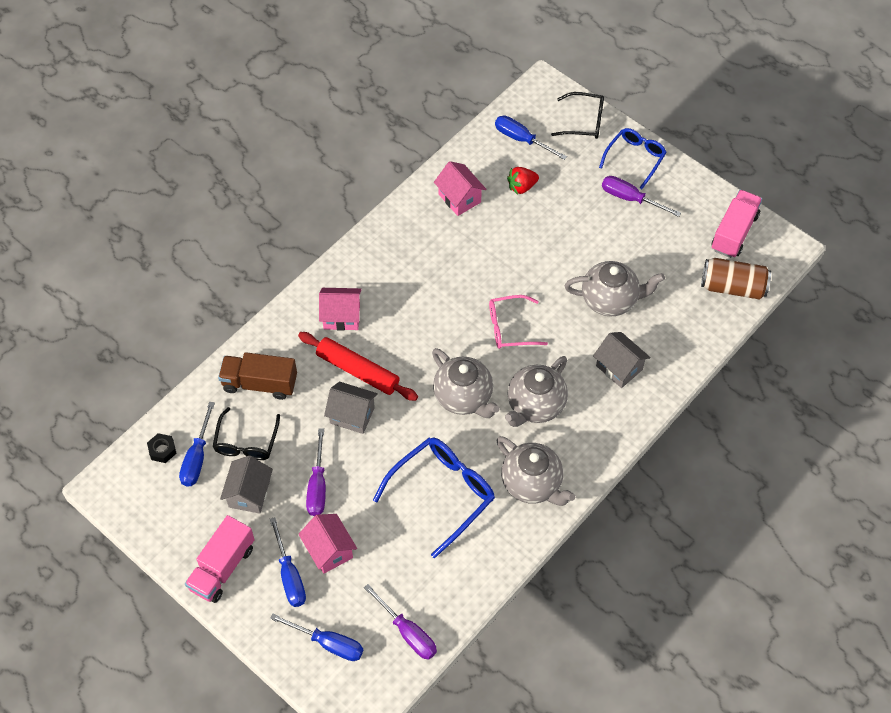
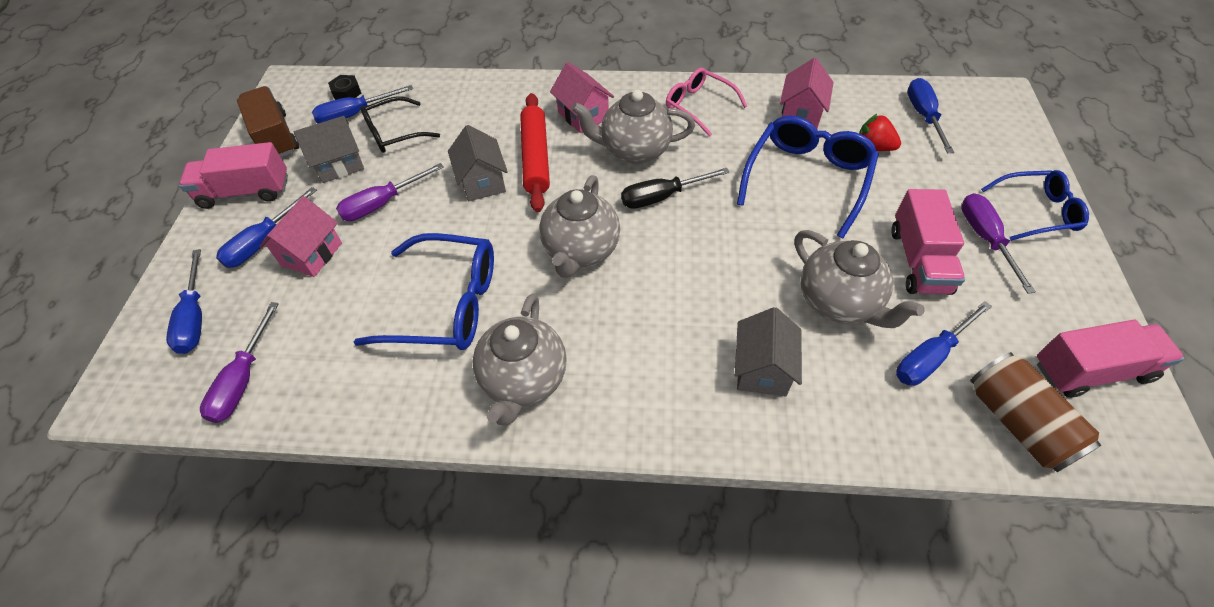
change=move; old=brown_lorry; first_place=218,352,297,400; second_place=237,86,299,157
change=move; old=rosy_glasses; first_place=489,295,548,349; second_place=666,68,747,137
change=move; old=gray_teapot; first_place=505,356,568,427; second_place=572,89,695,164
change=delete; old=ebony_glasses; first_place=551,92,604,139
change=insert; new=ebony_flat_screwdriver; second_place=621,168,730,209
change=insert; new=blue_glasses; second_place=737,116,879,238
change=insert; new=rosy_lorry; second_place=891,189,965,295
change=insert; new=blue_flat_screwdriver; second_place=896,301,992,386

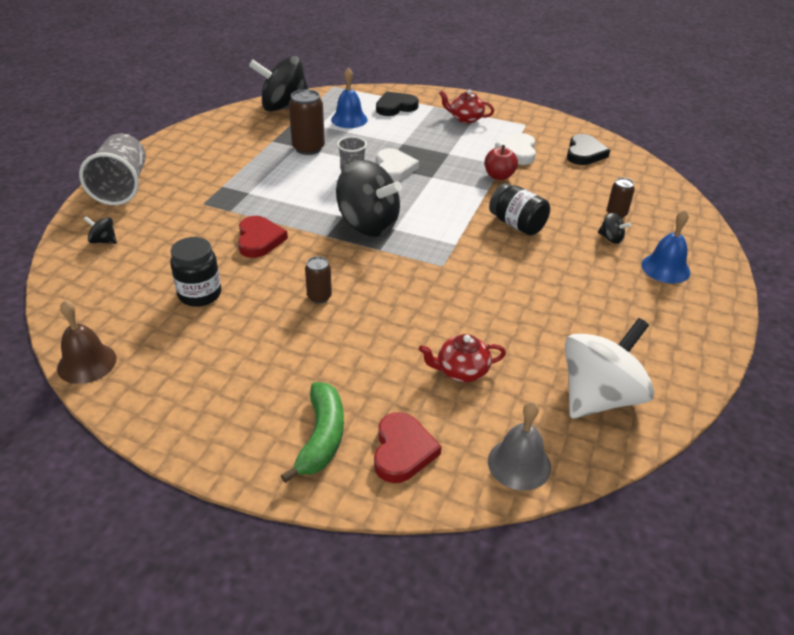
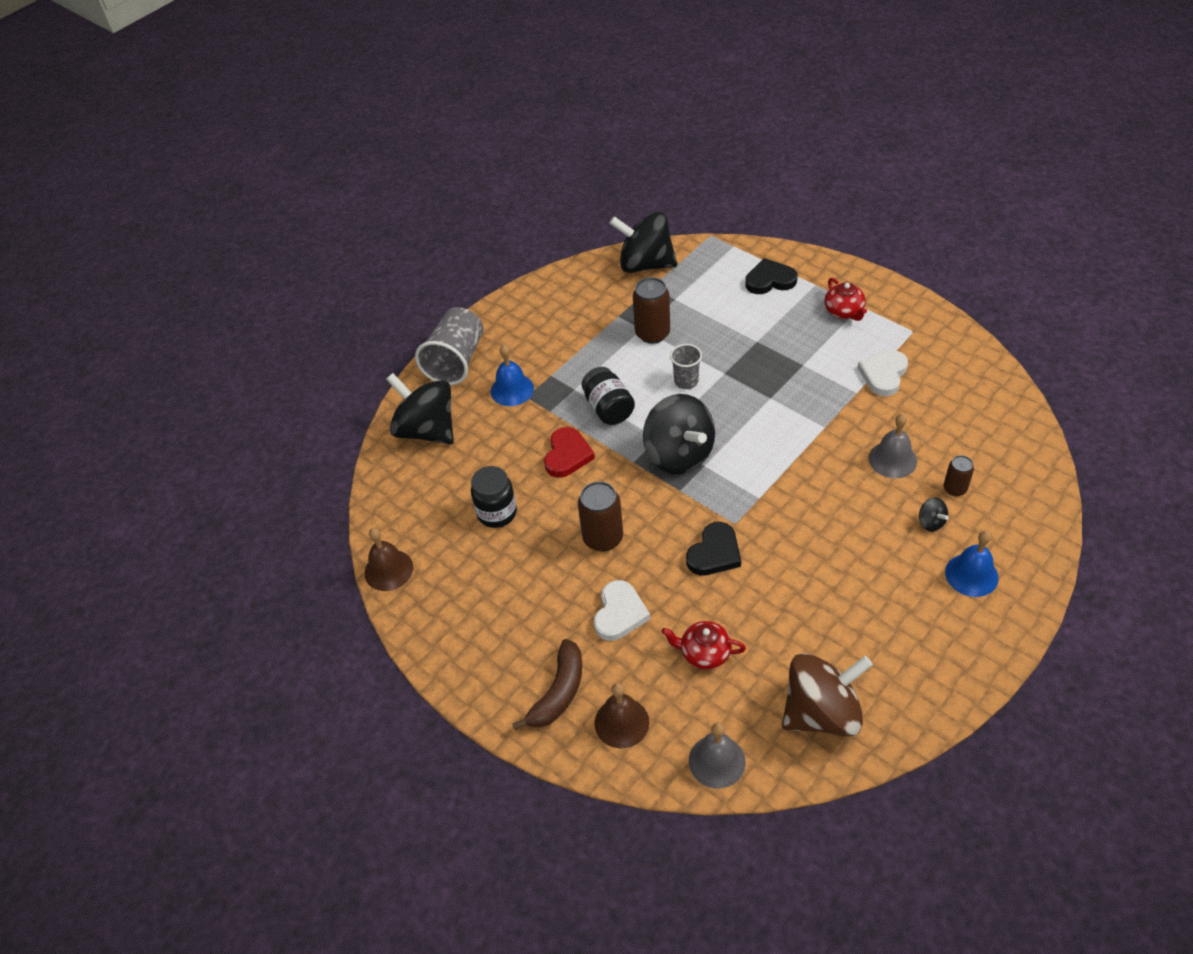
change=resize; old=ebony_whirligig; first_place=84,216,117,244; second_place=386,373,454,444; factor=2.46
change=recolor; old=leaf-green_banana; new=brown_banana; first_place=281,382,344,483; second_place=512,639,582,730
change=resize; old=brown_tin; first_place=305,256,332,303; second_place=578,481,623,552; factor=1.71
change=move; old=blue_bell; first_place=331,68,368,128; second_place=491,344,534,406
change=replace; old=scarlet_heart_shape; new=brown_bell; first_place=374,412,442,483; second_place=594,683,649,748
change=move; old=snow-white_heart_shape; first_place=377,148,419,182; second_place=594,580,650,641
change=rotate; old=scarlet_teapot; first_place=439,89,494,124; second_place=824,278,867,321; degrees=-150
change=delete; old=scarlet_apple_fruit; first_place=485,145,518,180
change=move; old=ebony_jam_jar; first_place=489,183,550,235; second_place=582,367,635,425
change=recolor; old=snow-white_whirligig; new=brown_whirligig; first_place=565,318,654,418; second_place=782,653,873,736
change=move; old=ebony_heart_shape; first_place=567,134,610,165; second_place=686,522,741,575
change=insert; new=gray_bell; second_place=869,414,917,478

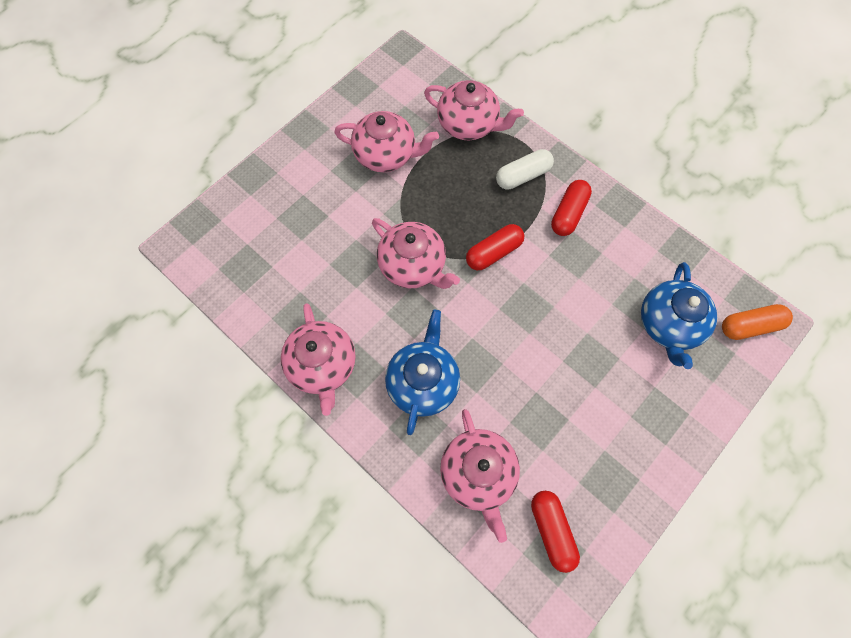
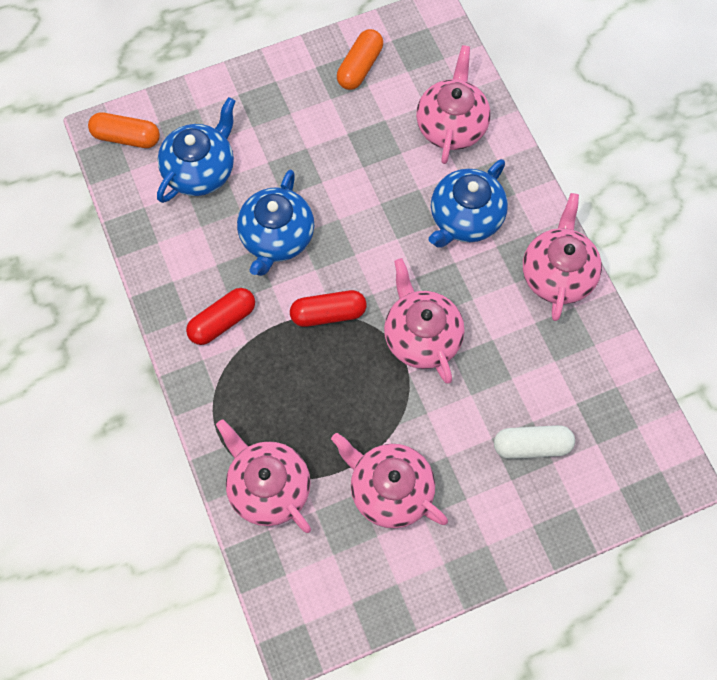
change=move; old=snow-white_pill_shape; first_place=496,149,554,190; second_place=494,425,575,459
change=delete; old=scarlet_pill_shape; first_place=531,491,580,573
change=insert; new=blue_teapot; second_place=237,170,314,276
change=insert; new=bright_orange_pill_shape; second_place=337,29,383,90

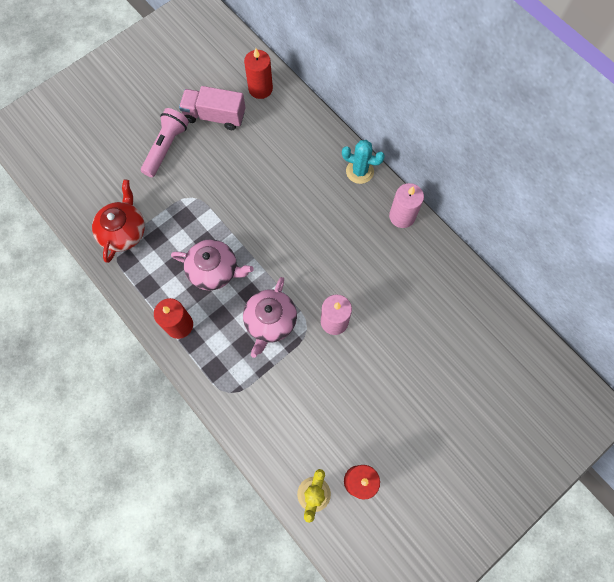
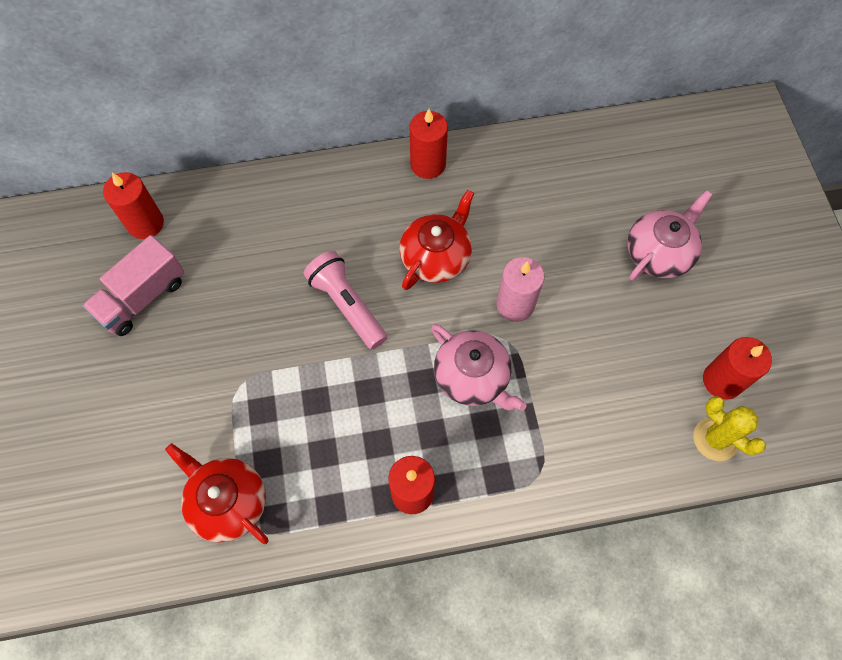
change=move; old=rosy_flashlight; first_place=141,108,189,177; second_place=304,251,387,350
change=move; old=rosy_teapot; first_place=171,239,254,290; second_place=627,190,712,281
change=delete; old=aqua_cactus; first_place=342,140,385,184
change=recolor; old=rosy_candle; new=scarlet_candle; first_place=389,183,424,228; second_place=410,109,448,179
change=insert; new=scarlet_teapot; second_place=399,190,474,290

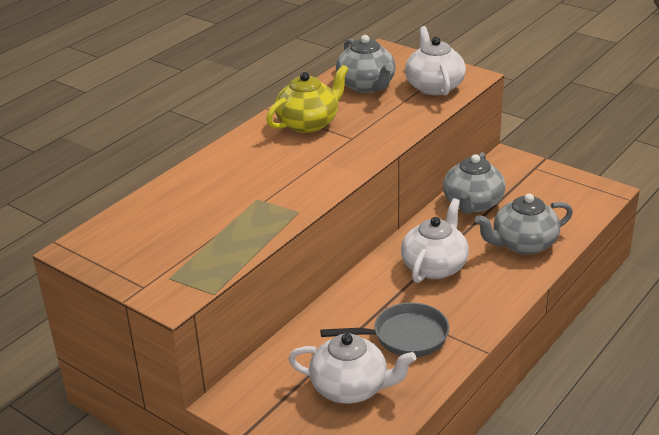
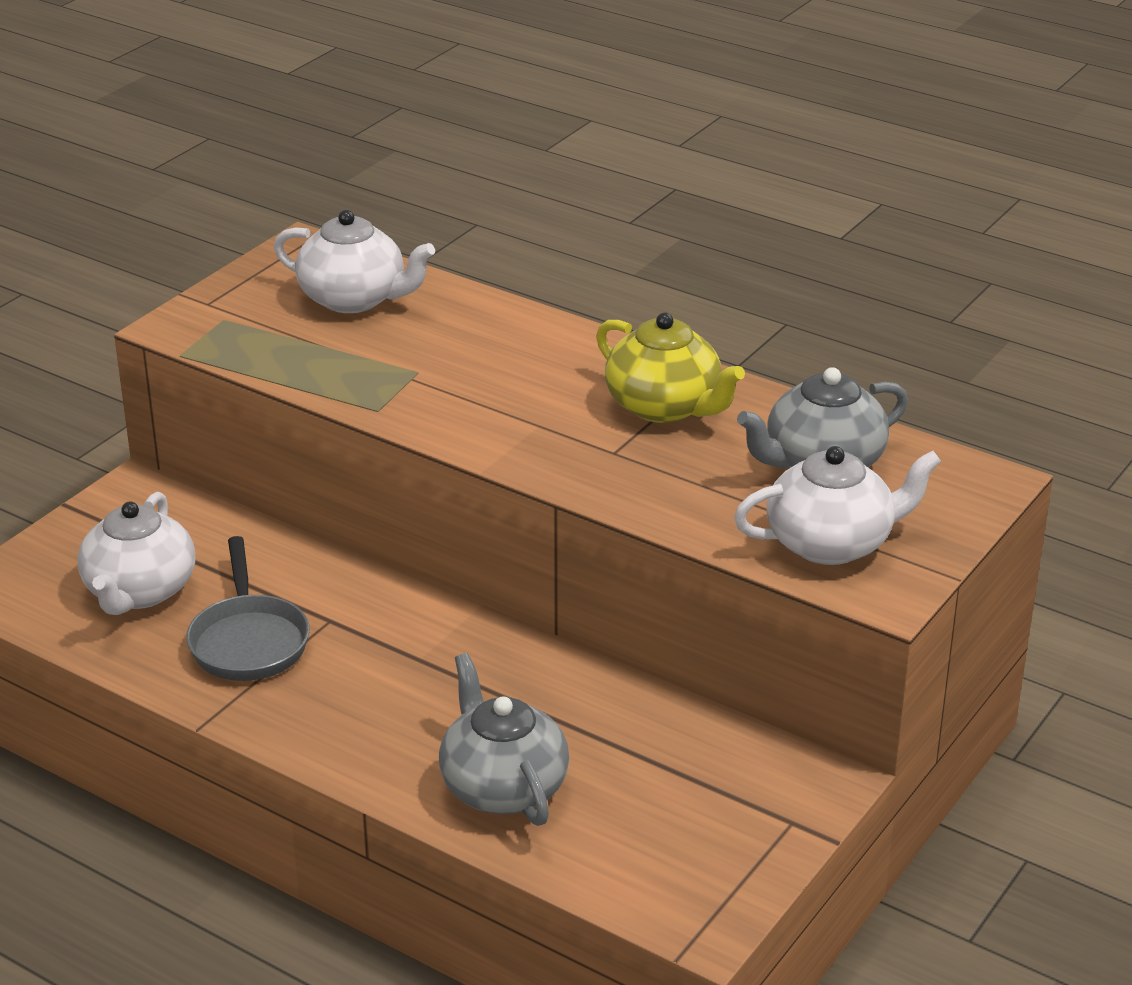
change=move; old=snow-white_teapot; first_place=401,198,469,283; second_place=274,210,435,313
change=delete; old=gray_teapot; first_place=443,152,506,214

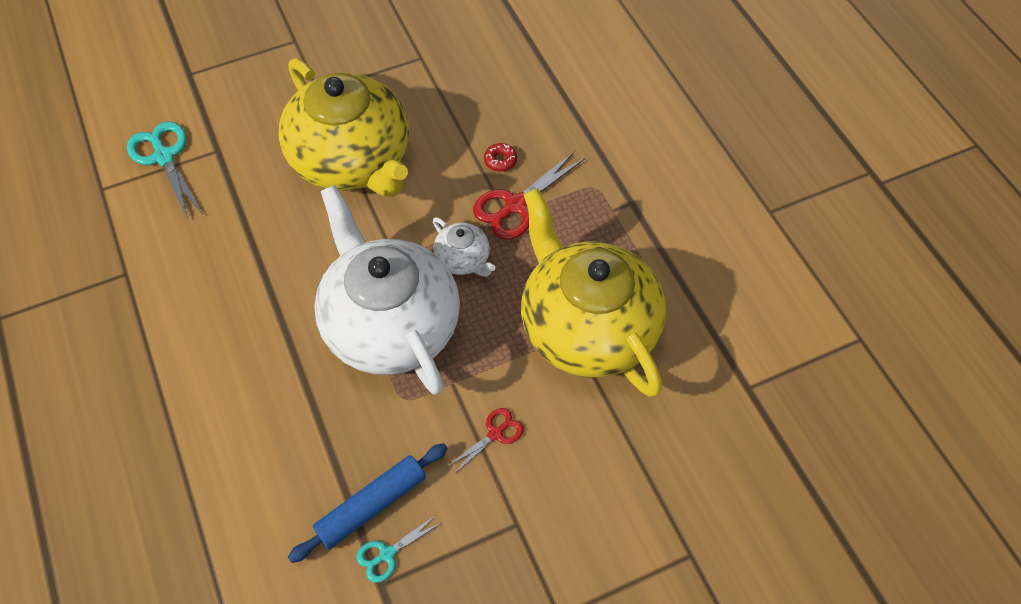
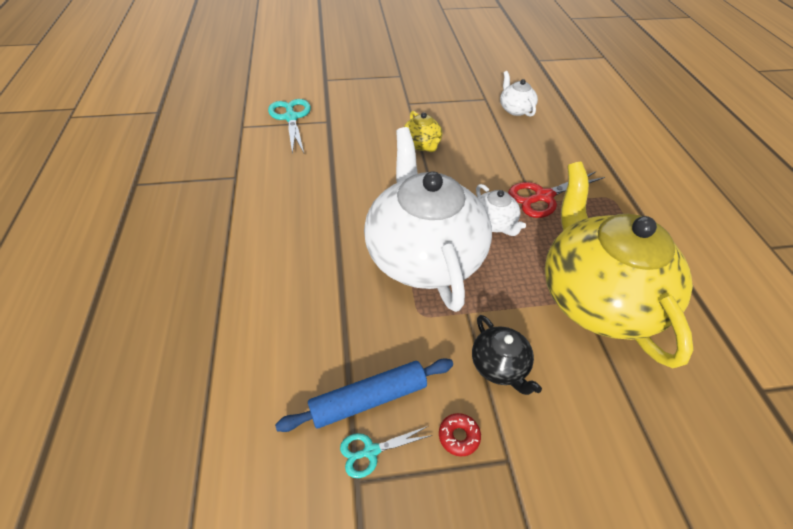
change=resize; old=golden_teapot; first_place=279,58,409,197; second_place=404,111,443,152; factor=0.42
change=replace; old=scarlet_pair_of_scissors; new=ebony_teapot; first_place=447,408,524,474; second_place=472,315,542,395
change=move; old=scarlet_donut; first_place=484,143,517,172; second_place=439,413,481,456
change=insert; new=snow-white_teapot; second_place=500,71,538,117

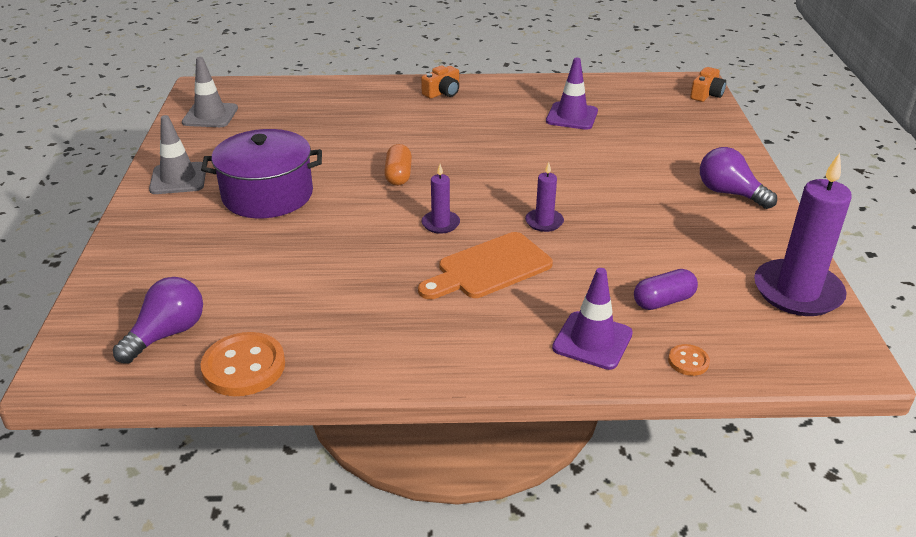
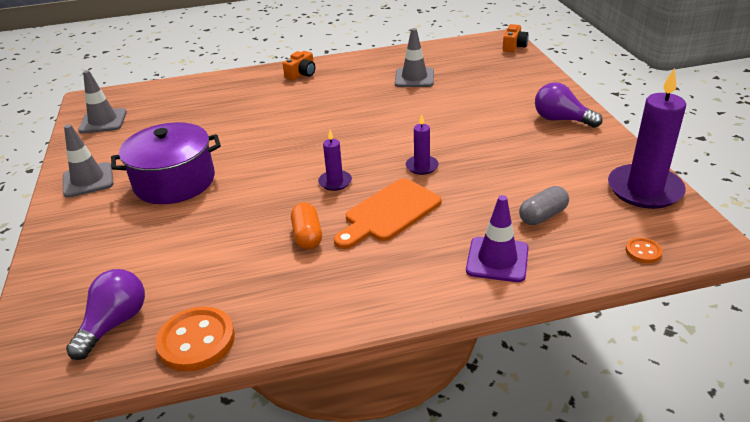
change=move; old=bright_orange_pill_shape; first_place=384,144,412,186; second_place=291,203,322,249
change=recolor; old=violet_safety_cone; new=gray_safety_cone; first_place=546,58,598,130; second_place=395,28,434,87
change=recolor; old=violet_pill_shape; new=gray_pill_shape; first_place=634,269,698,310; second_place=519,186,569,225
change=move; old=bright_orange_shirt_button; first_place=668,344,710,376; second_place=626,238,662,263

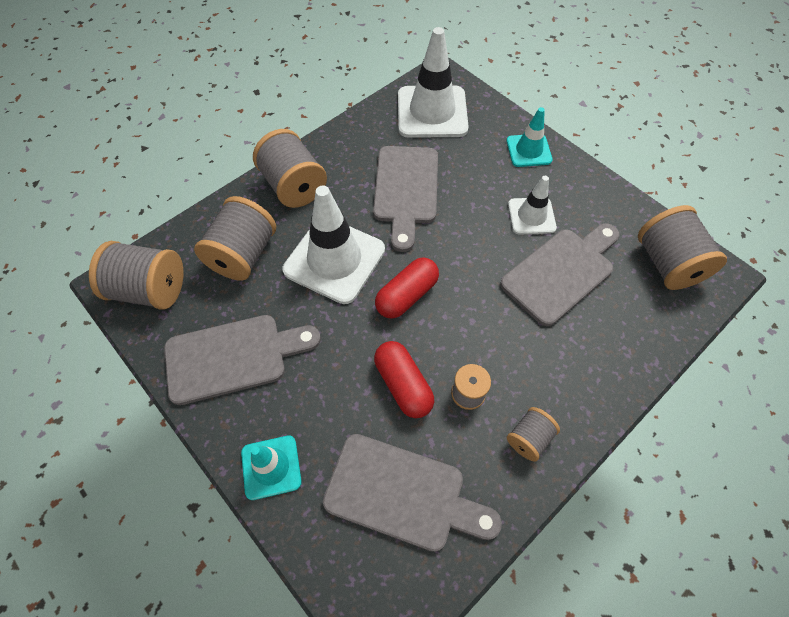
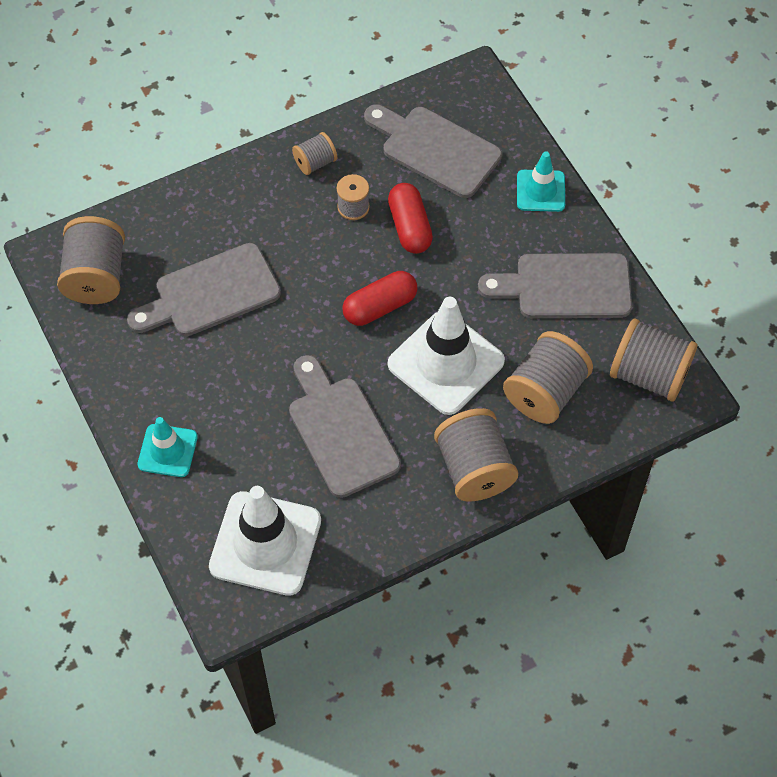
change=rotate; old=gray_cutting_board; first_place=373,146,438,252; second_place=289,355,401,498; degrees=-45
change=delete; old=snow-white_safety_cone; first_place=508,176,557,235

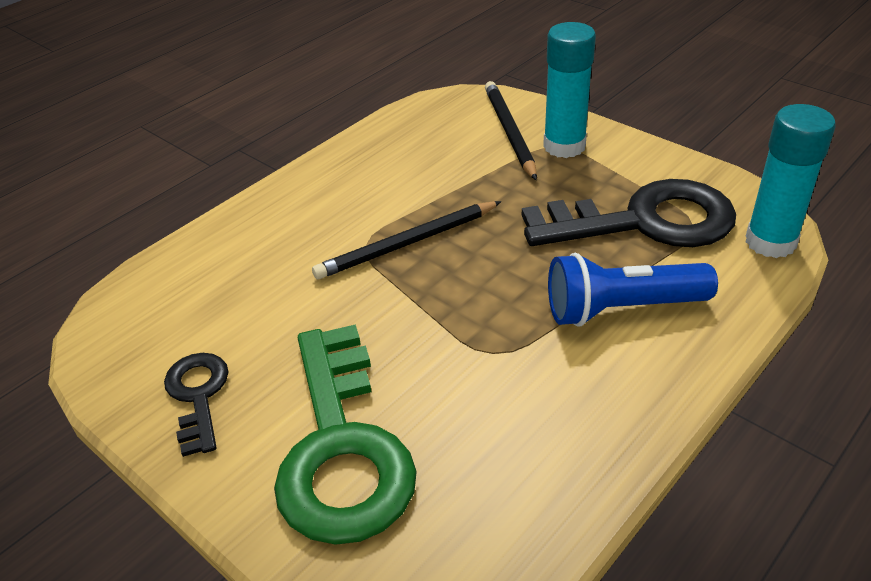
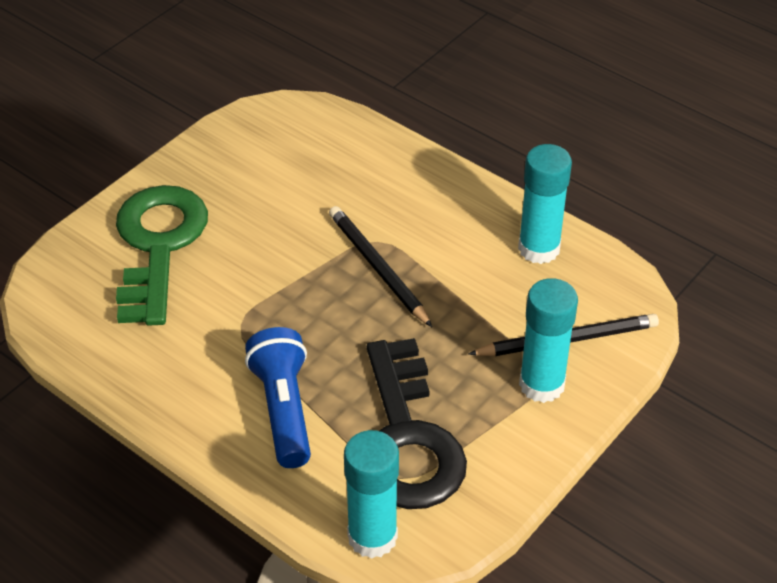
change=delete; old=ebony_key; first_place=164,353,228,457
change=rotate; old=leaf-green_key; first_place=274,324,417,545; second_place=116,185,208,326; degrees=105
change=insert; new=aqua_glue; second_place=518,144,572,264

